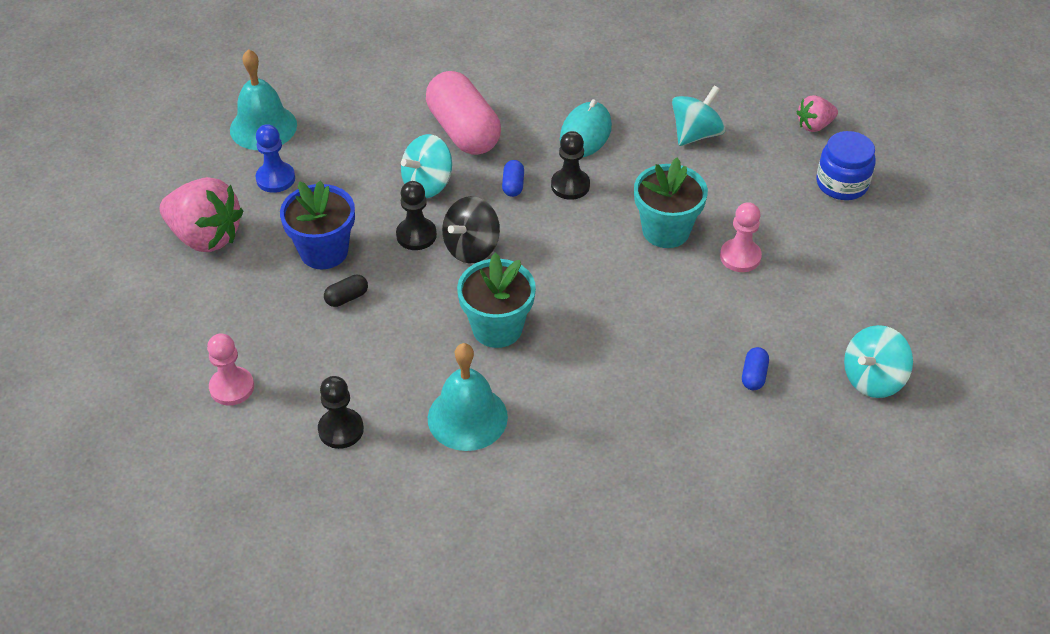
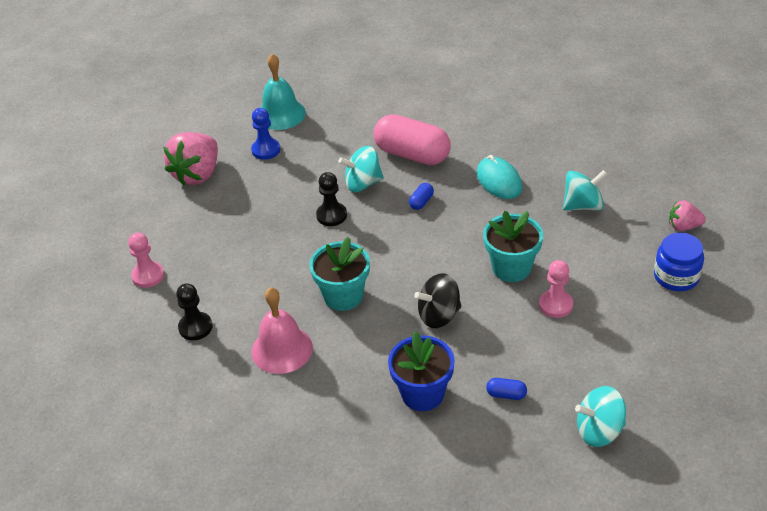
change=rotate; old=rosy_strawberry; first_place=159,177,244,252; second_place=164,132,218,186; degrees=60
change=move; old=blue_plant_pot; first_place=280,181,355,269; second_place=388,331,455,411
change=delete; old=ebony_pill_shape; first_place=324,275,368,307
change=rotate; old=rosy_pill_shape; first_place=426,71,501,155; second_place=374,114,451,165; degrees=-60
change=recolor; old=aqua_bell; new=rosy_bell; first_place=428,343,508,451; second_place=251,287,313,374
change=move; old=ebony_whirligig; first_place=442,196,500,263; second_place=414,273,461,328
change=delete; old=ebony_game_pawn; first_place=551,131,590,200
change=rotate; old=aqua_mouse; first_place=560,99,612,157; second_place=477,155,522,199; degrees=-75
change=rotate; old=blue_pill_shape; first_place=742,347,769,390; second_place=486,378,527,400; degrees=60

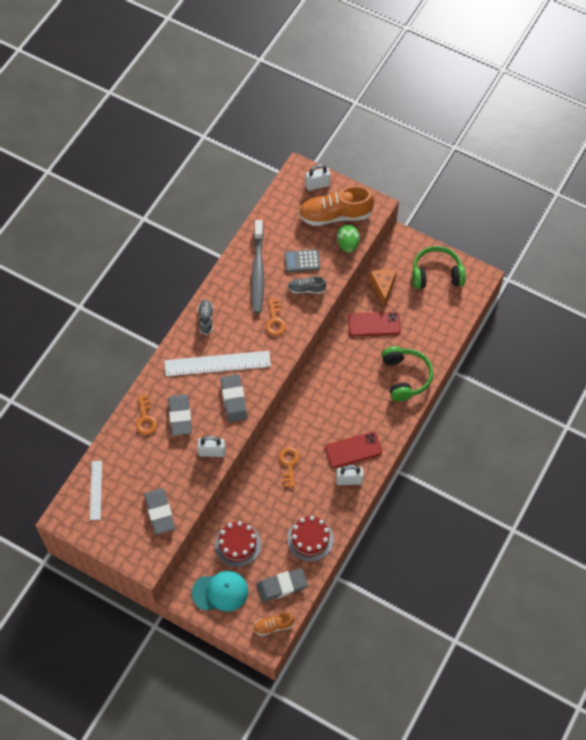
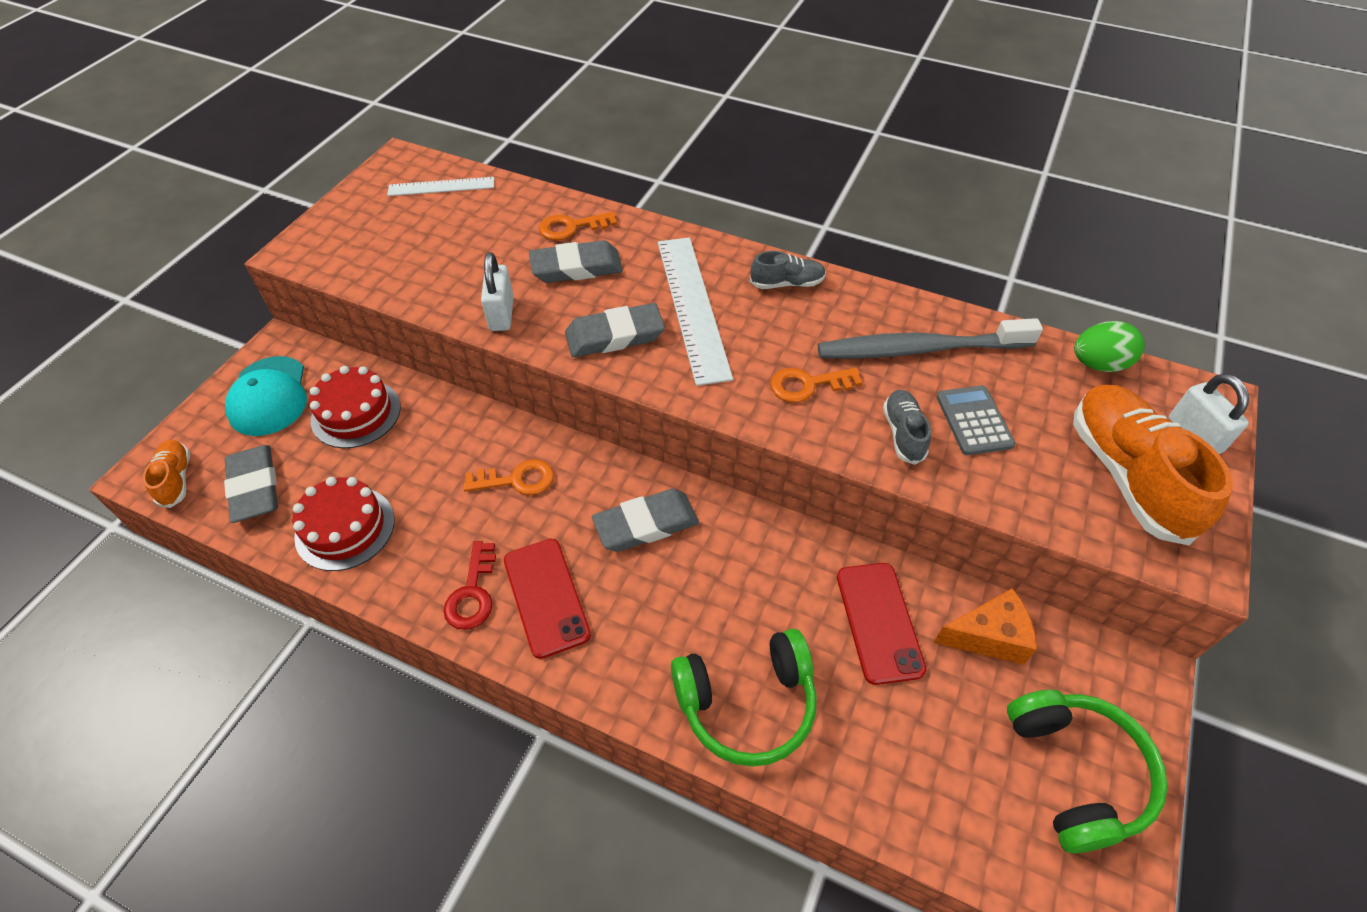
change=move; old=gray_gum_eraser; first_place=144,488,175,534; second_place=592,489,699,552
change=replace; old=snow-white_lock; new=scarlet_key; first_place=336,465,364,485; second_place=444,541,496,630
change=move; old=leaf-green_toy_egg; first_place=337,224,360,252; second_place=1074,321,1145,372

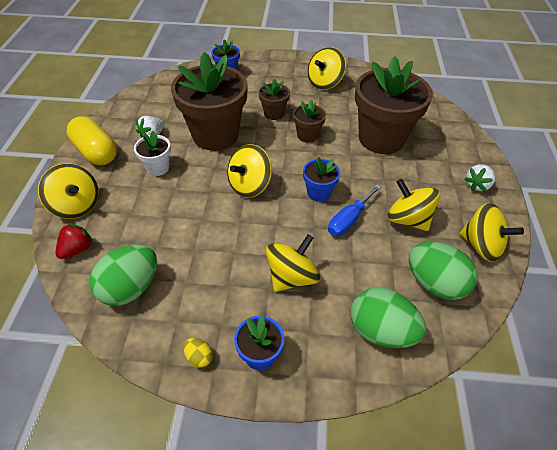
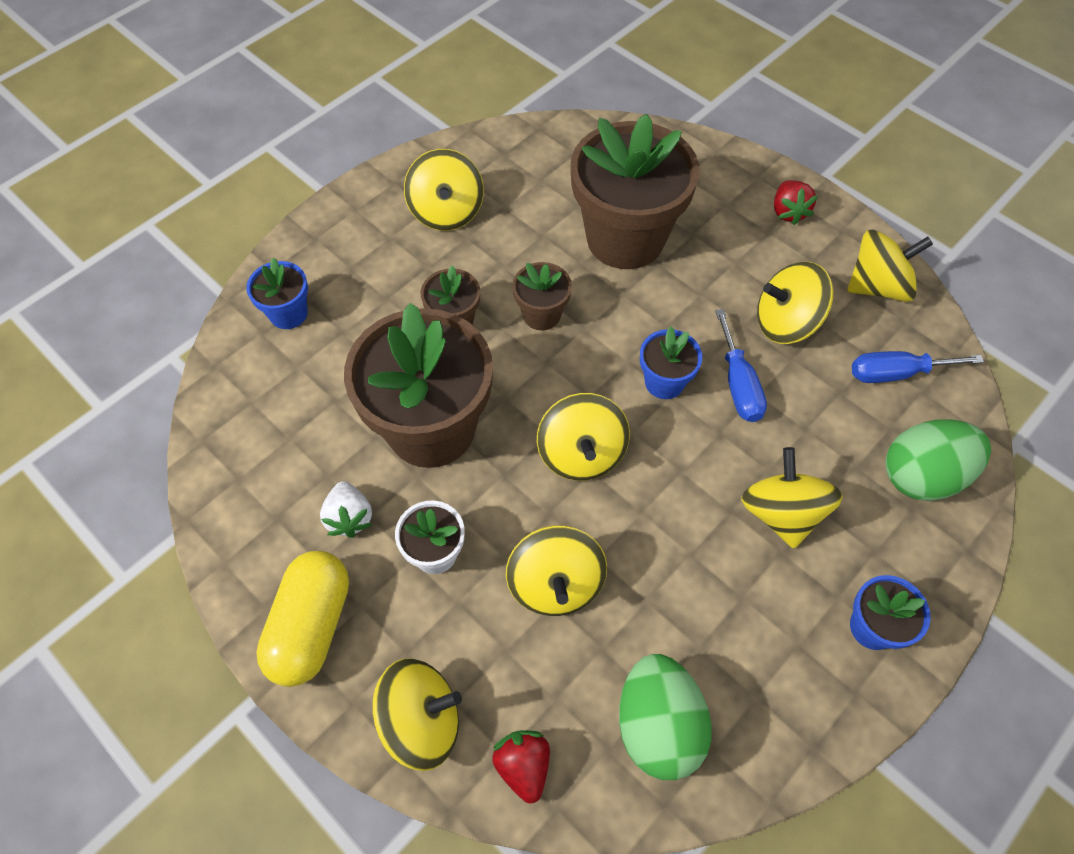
change=rotate; old=golden_pill_shape; first_place=67,116,117,165; second_place=256,551,349,687; degrees=-75
change=delete; old=golden_toy_egg; first_place=183,338,213,368
change=replace; old=leaf-green_toy_egg; new=blue_flat_screwdriver; first_place=409,242,478,300; second_place=852,351,984,383
change=recolor; old=snow-white_strawberry; new=scarlet_strawberry; first_place=464,164,495,191; second_place=774,180,818,225
change=insert; new=golden_whirligig; second_place=506,525,607,616

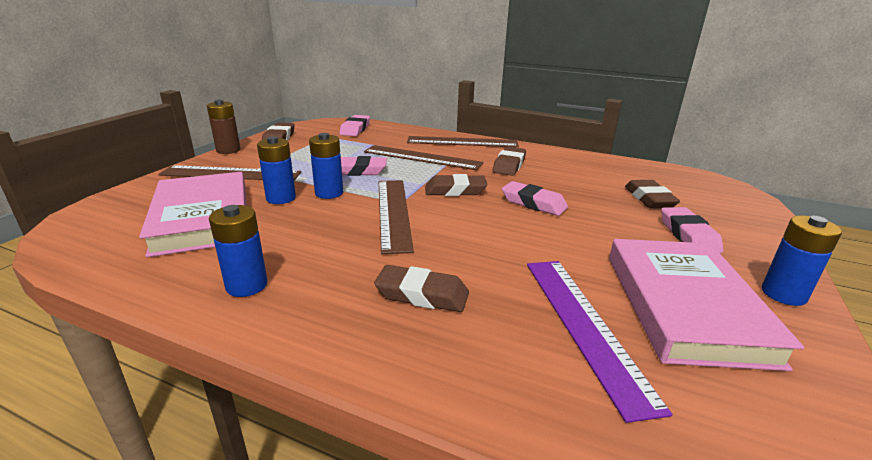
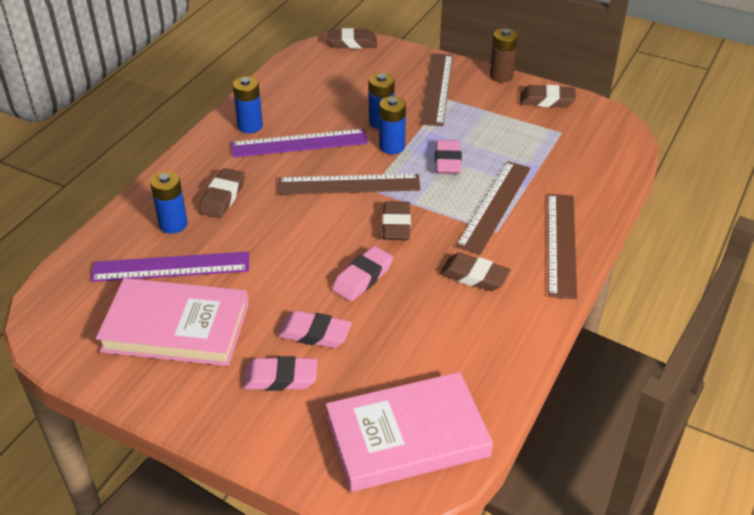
change=move; old=rosy_hardback; first_place=139,172,247,257; second_place=326,372,493,492
change=move; old=rosy_gum_eraser; first_place=340,115,370,136; second_place=278,311,352,348
change=move; old=brown_gum_eraser; first_place=625,180,680,208; second_place=327,28,377,49
change=move; old=blue_battery; first_place=762,216,842,306; second_place=150,171,188,234
change=insert; new=violet_measuring_stick; second_place=231,129,368,157

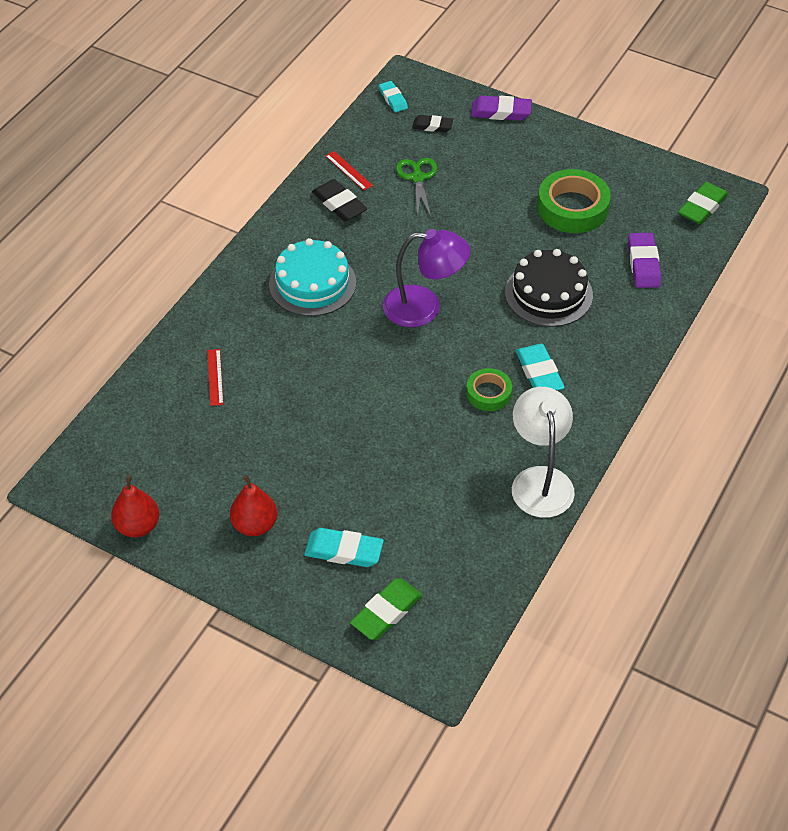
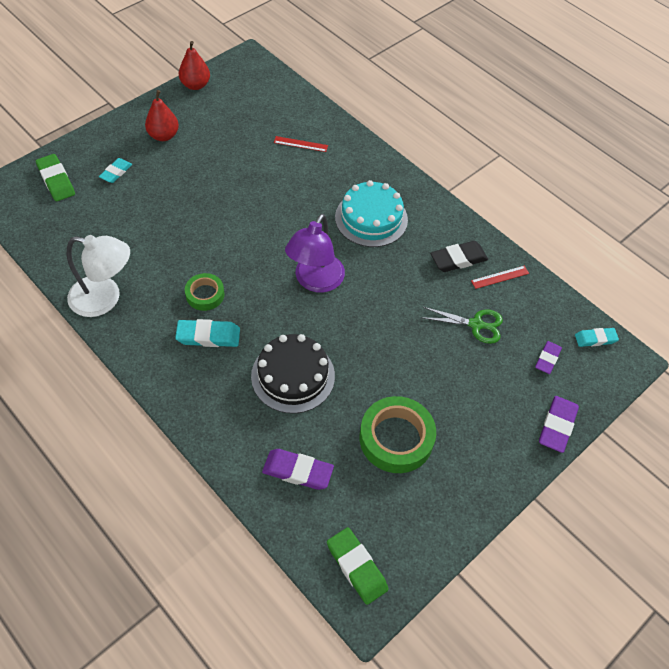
change=resize; old=aqua_gum_eraser; first_place=304,528,384,567; second_place=99,158,132,183; factor=0.66
change=recolor; old=ebony_gum_eraser; new=violet_gum_eraser; first_place=412,115,453,132; second_place=535,341,562,374

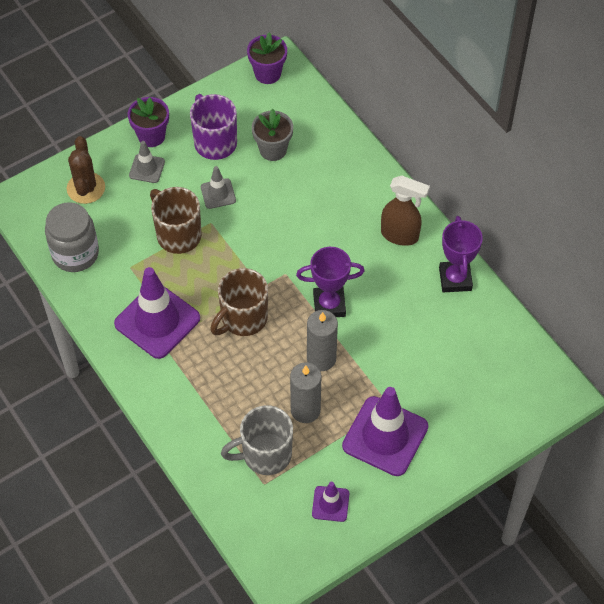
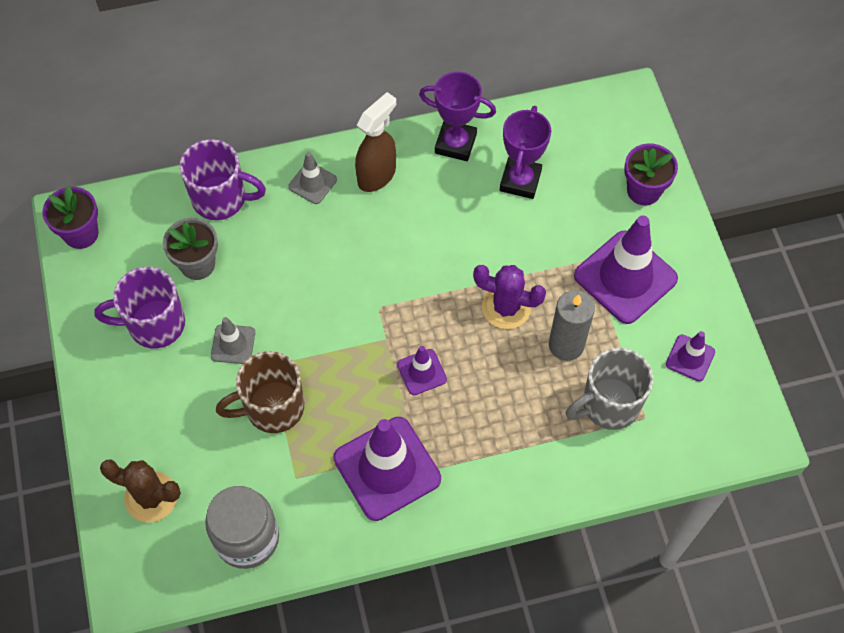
change=move; old=violet_plant_pot; first_place=128,97,169,147; second_place=624,143,678,205
change=move; old=gray_safety_cone; first_place=129,141,165,183; second_place=288,152,337,204
change=replace; old=brown_tea_mug; new=violet_safety_cone; first_place=210,268,268,336; second_place=397,346,447,395
change=rotate; old=gray_tea_mug; first_place=221,405,293,475; second_place=566,348,653,430; degrees=60
change=move; old=violet_prize_cup; first_place=296,247,365,317; second_place=500,106,551,199
change=replace; old=gray_candle; new=violet_cactus; first_place=307,310,338,371; second_place=473,265,546,329
change=insert; new=violet_tea_mug; second_place=179,139,266,220

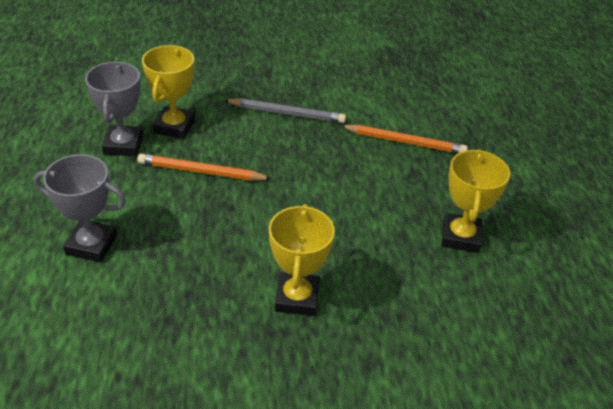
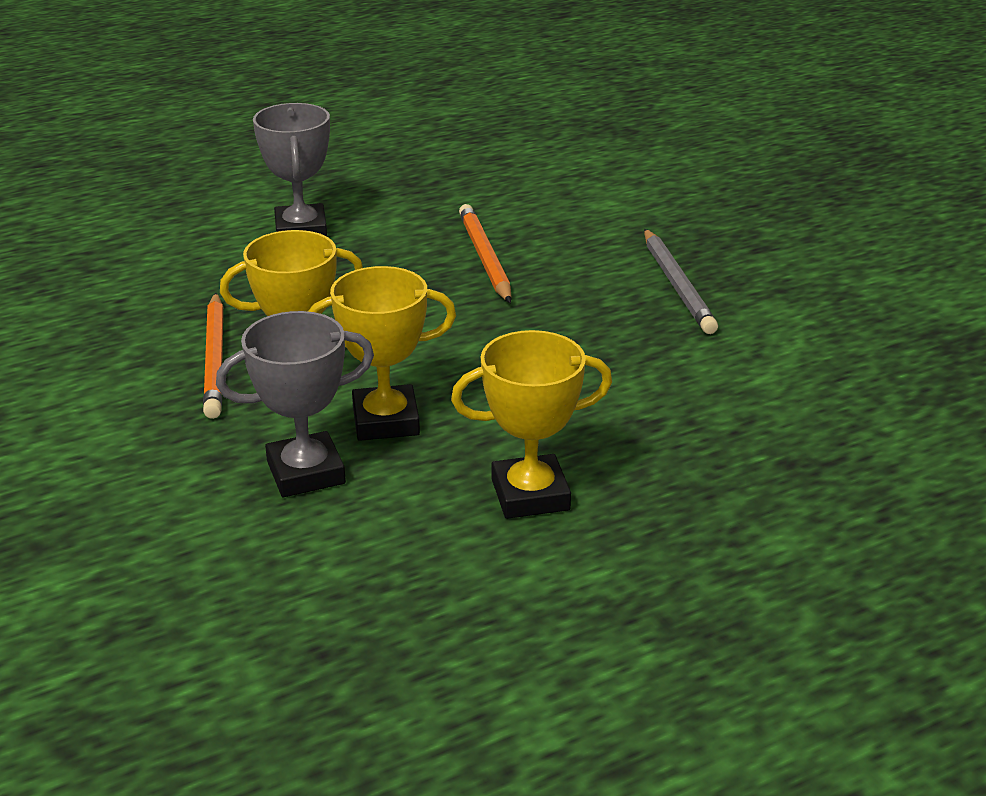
change=move; old=gray_prize_cup; first_place=85,62,143,157; second_place=216,311,374,497
change=move; old=golden_prize_cup; first_place=142,45,195,139; second_place=308,266,456,441
change=move; old=bright_orange_lead_pencil; first_place=341,125,468,154; second_place=203,293,224,419

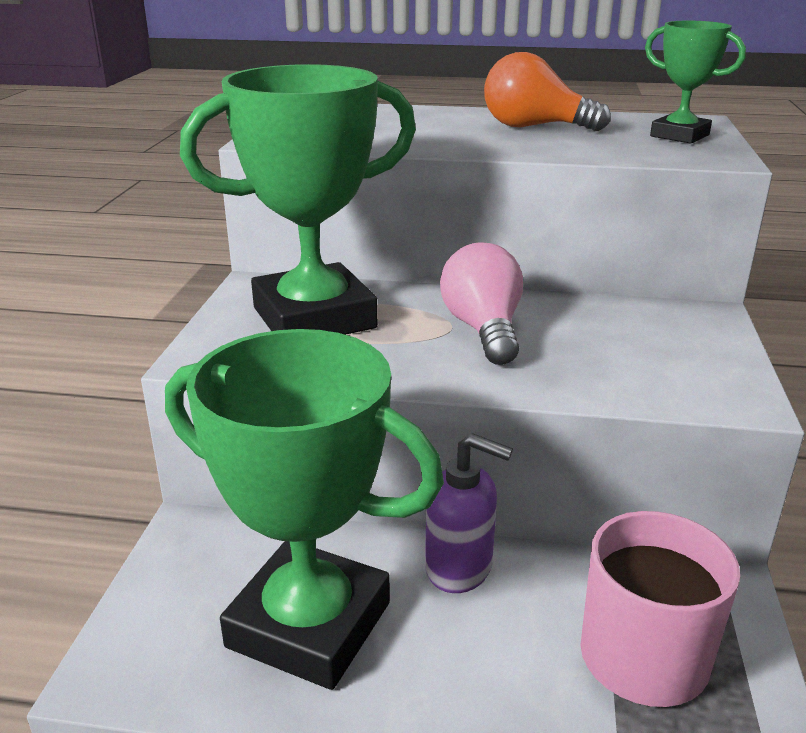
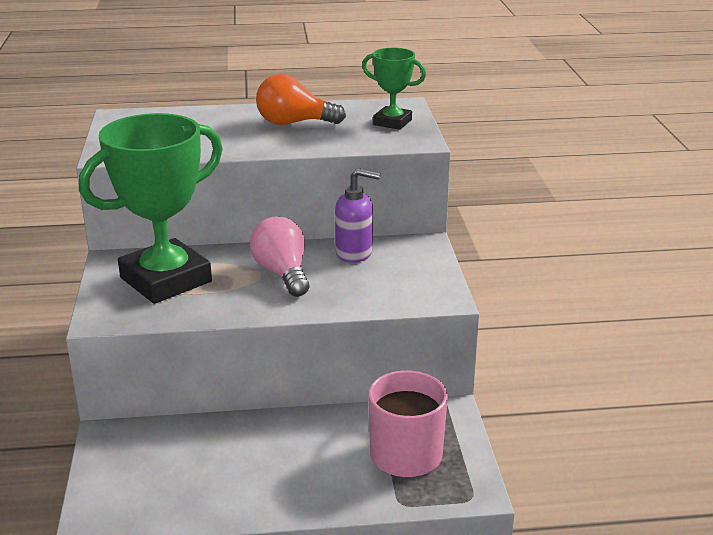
change=delete; old=leaf-green_prize_cup; first_place=165,329,444,690
change=move; old=violet_pump_bottle; first_place=425,433,513,593; second_place=335,168,380,263

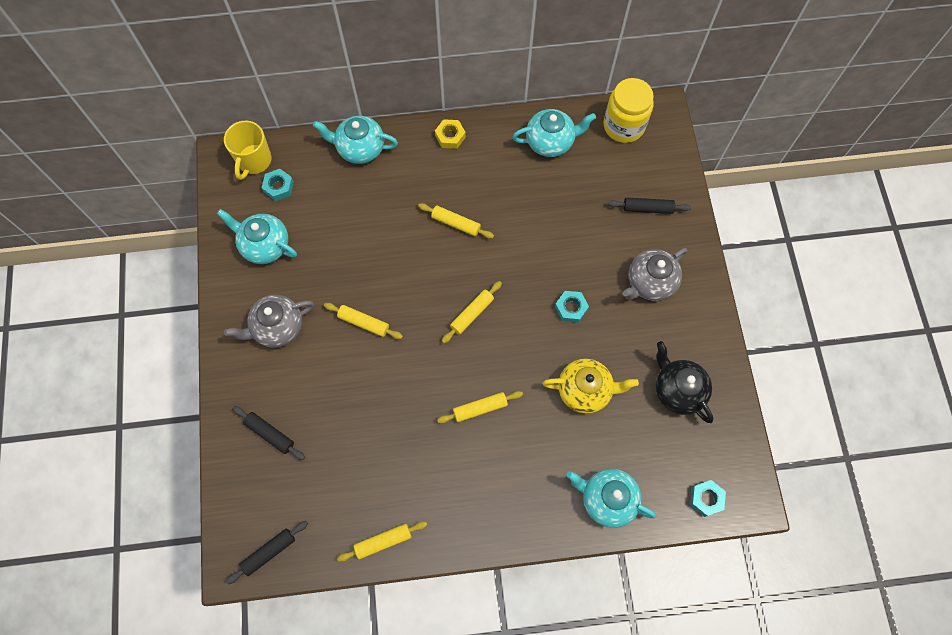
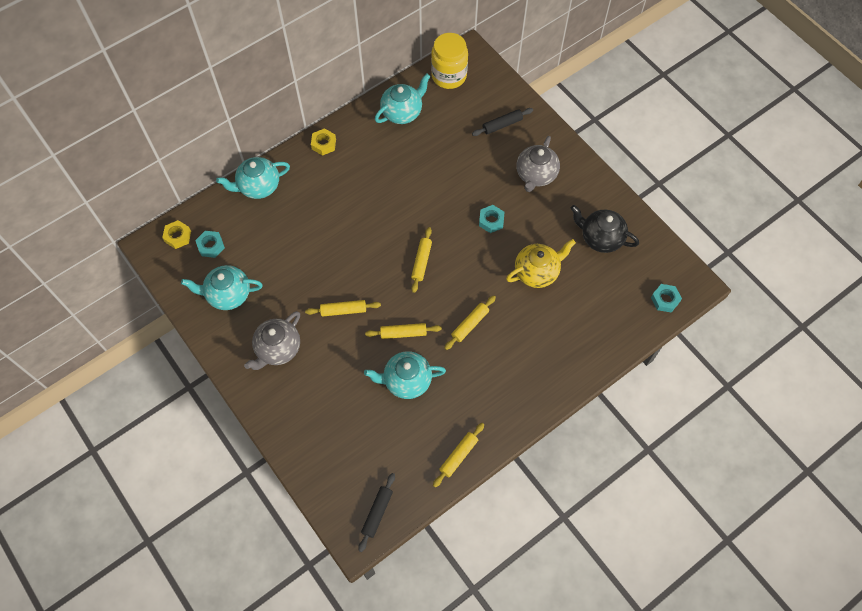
change=replace; old=golden_tea_mug; new=golden_hexagon_nut; first_place=224,121,271,180; second_place=162,220,191,249
change=delete; old=ebony_dough_roller; first_place=233,406,305,460
change=move; old=golden_dough_roller; first_place=418,203,494,239; second_place=365,323,442,339
change=move; old=aqua_teapot; first_place=567,469,656,528; second_place=364,351,446,399

